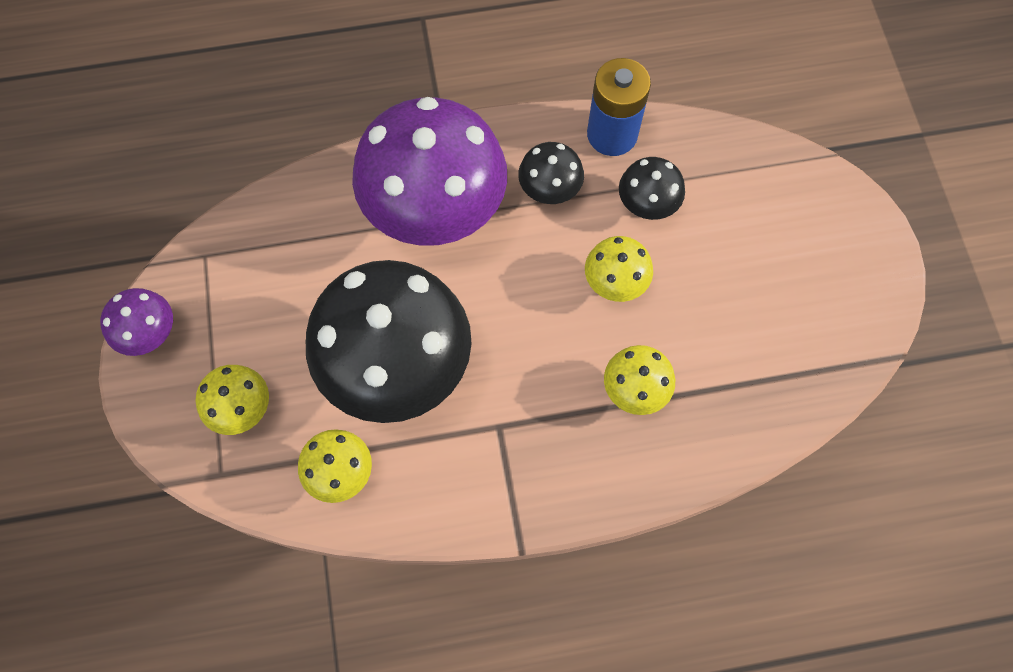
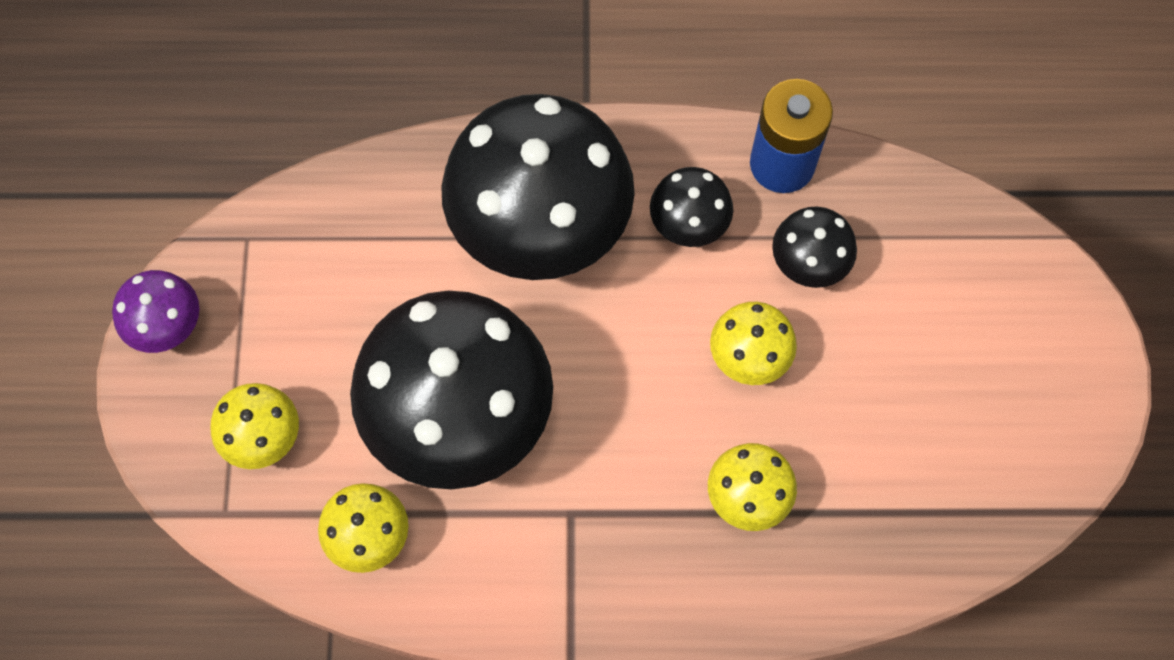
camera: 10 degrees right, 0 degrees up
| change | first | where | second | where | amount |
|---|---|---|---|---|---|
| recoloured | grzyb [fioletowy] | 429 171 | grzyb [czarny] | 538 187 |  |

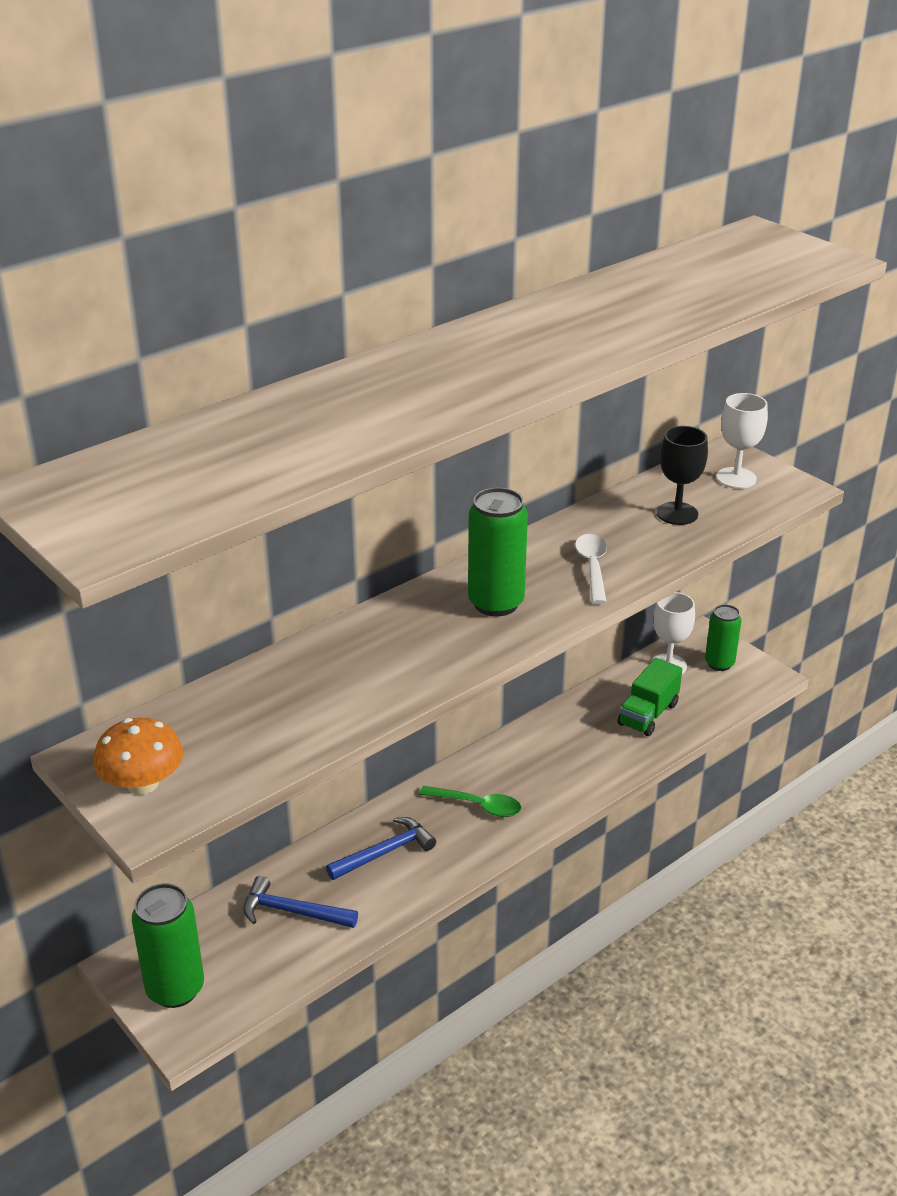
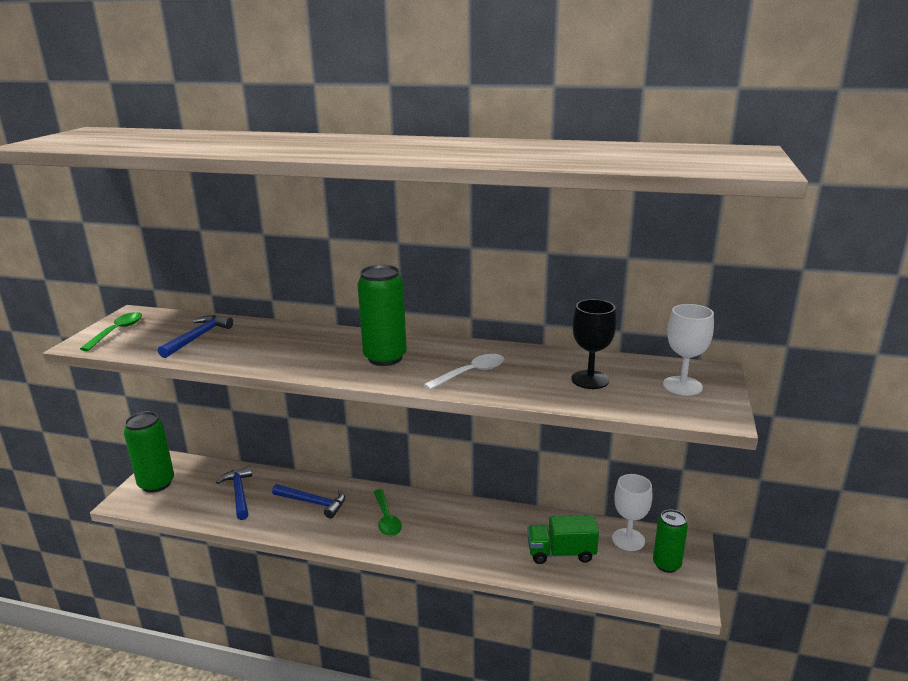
camera: 55 degrees right, 10 degrees down
| change | first | where | second | where | amount |
|---|---|---|---|---|---|
| replaced | grzyb [pomarańczowy] | 138 756 | łyżka [zielony] | 111 331 |  |
| added |  |  | młotek [niebieski] | 195 336 |  |

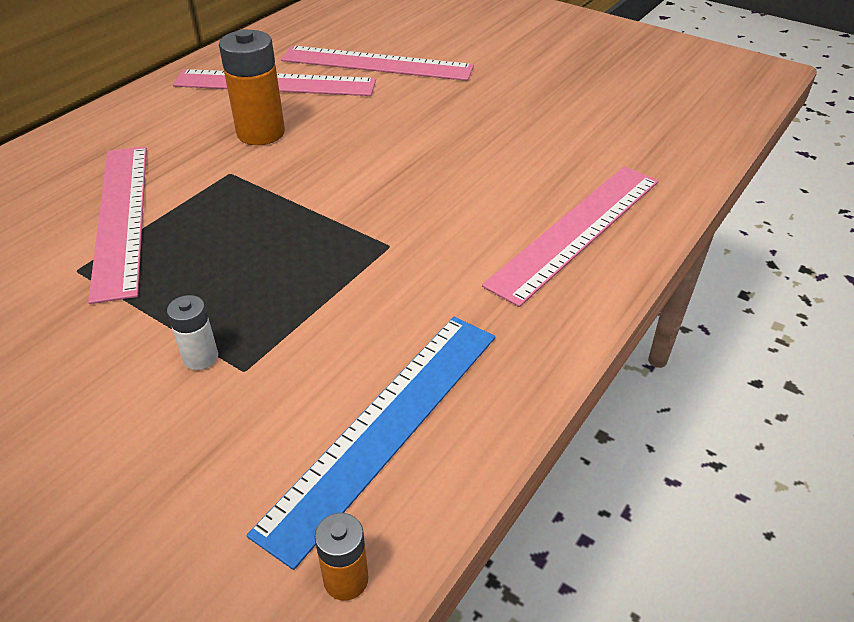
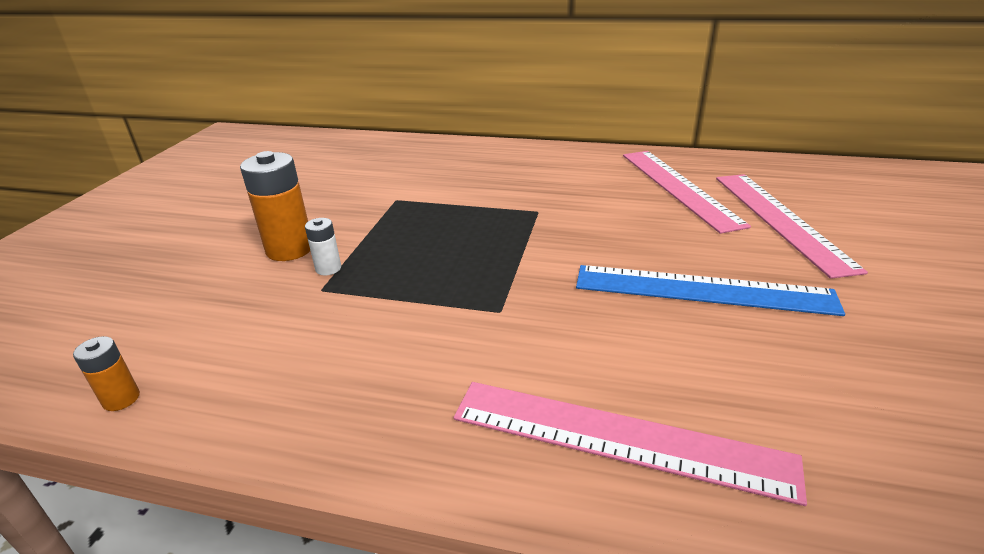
camera: 70 degrees right, 10 degrees down
| change | first | where | second | where | amount |
|---|---|---|---|---|---|
| removed | linijka [różowy] | 117 225 |  |  |  |
| moved | bateria [pomarańczowy] | 252 87 |  | 275 206 |  |
| moved | linijka [niebieski] | 371 443 |  | 710 290 |  |

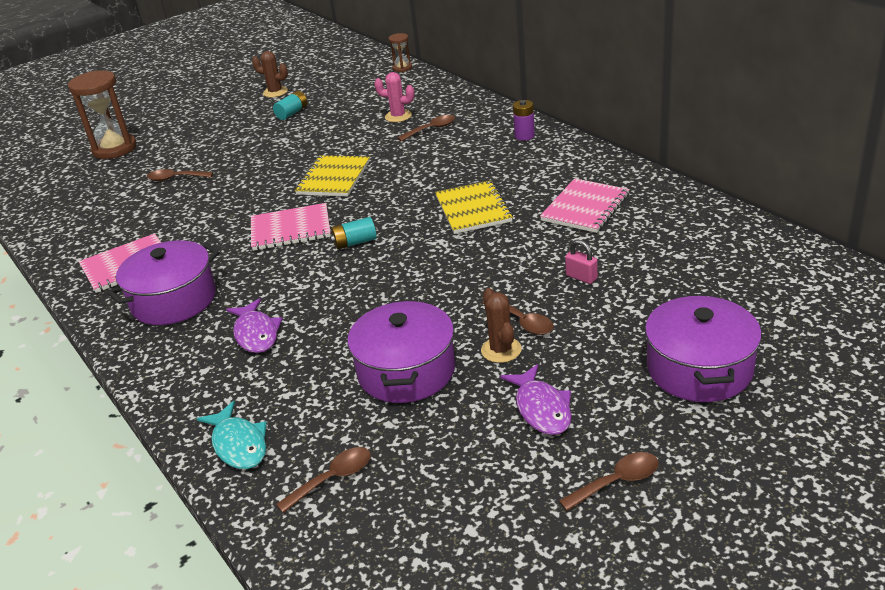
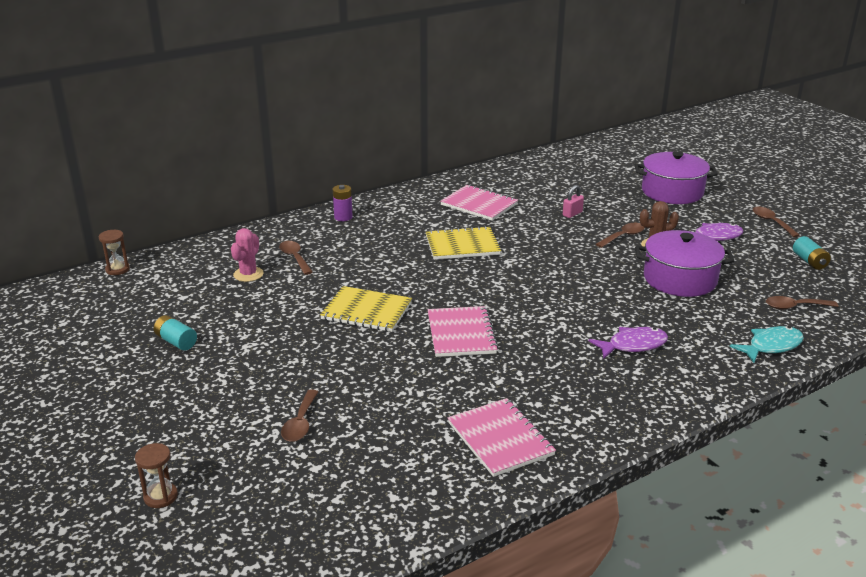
camera: 90 degrees left, 5 degrees down
| change | first | where | second | where | amount |
|---|---|---|---|---|---|
| resized | klepsydra [brązowy] | 102 114 |  | 156 475 | x0.48 |
| removed | garnek [fioletowy] | 163 282 |  |  |  |
| removed | kaktus [brązowy] | 270 74 |  |  |  |
| turned | łyżka [brązowy] | 323 480 |  | 802 303 | 60 degrees counterclockwise |
| moved | bateria [turkusowy] | 353 233 |  | 812 253 |  |

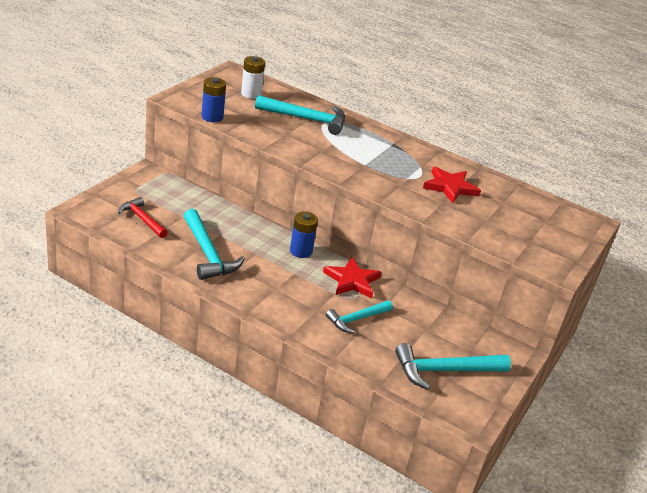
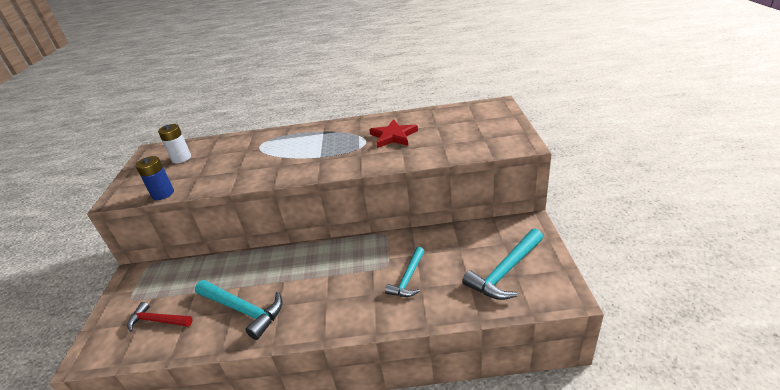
camera: 25 degrees left, 0 degrees up
| change | first | where | second | where | amount |
|---|---|---|---|---|---|
| removed | młotek [turkusowy] | 300 115 |  |  |  |
| removed | bateria [niebieski] | 304 235 |  |  |  |
| removed | gwiazda [czerwony] | 352 277 |  |  |  |

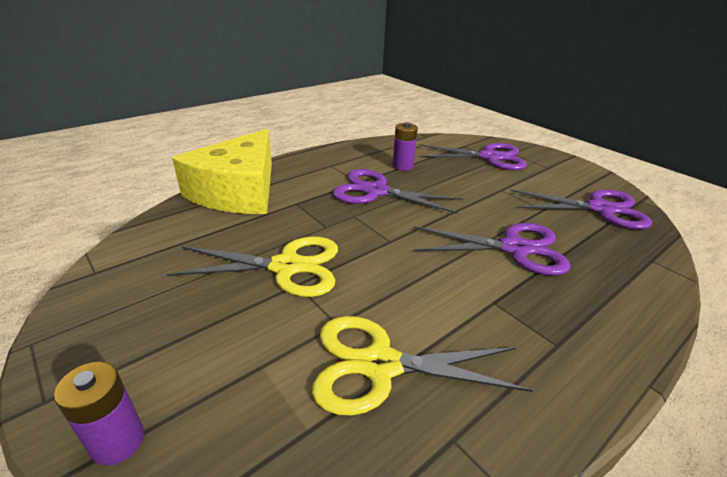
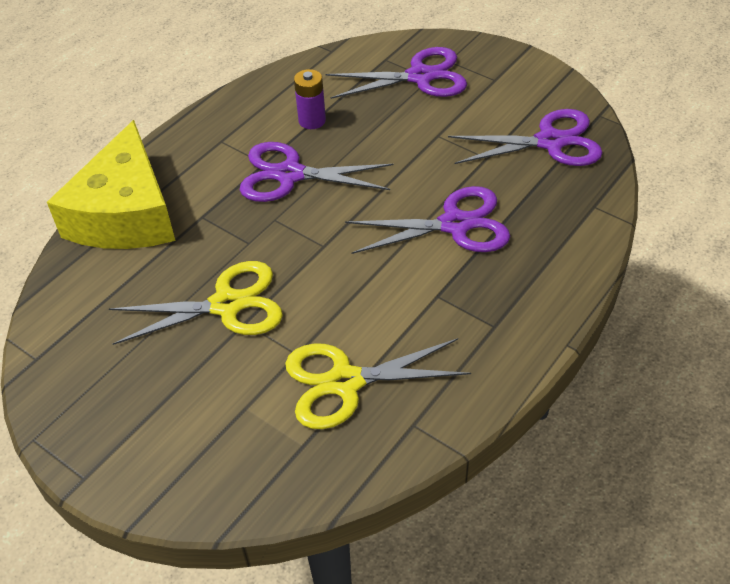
camera: 10 degrees left, 15 degrees up
| change | first | where | second | where | amount |
|---|---|---|---|---|---|
| removed | bateria [fioletowy] | 99 413 |  |  |  |

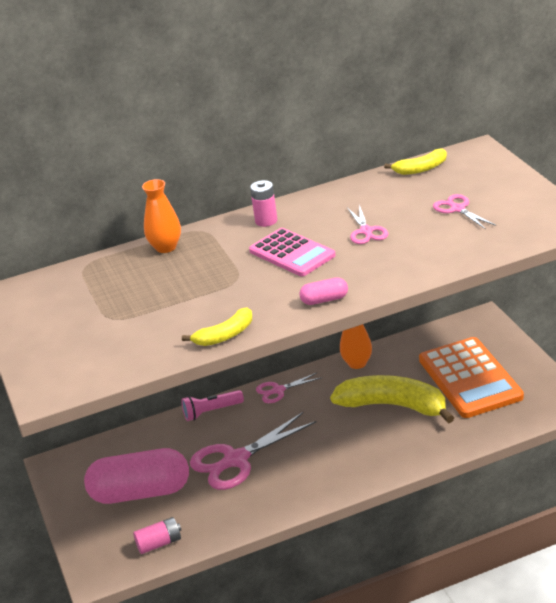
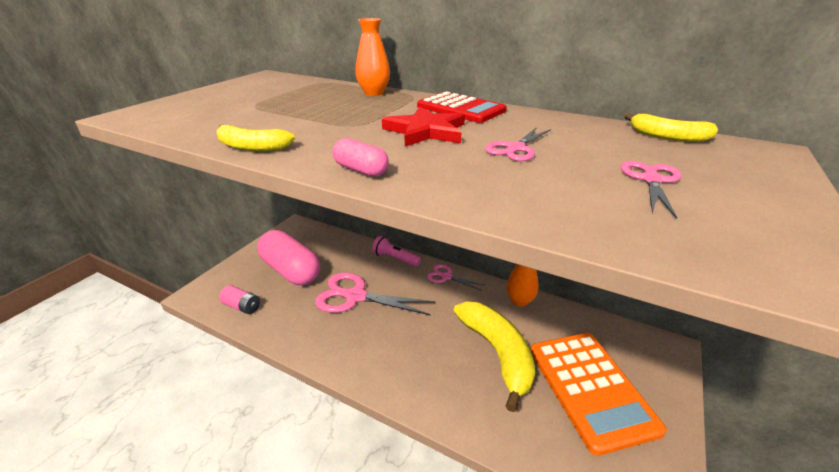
camera: 45 degrees right, 0 degrees up
| change | first | where | second | where | amount |
|---|---|---|---|---|---|
| replaced | kalkulator [różowy] | 292 252 | gwiazda [czerwony] | 423 126 |  |
| replaced | bateria [różowy] | 264 203 | kalkulator [czerwony] | 462 107 |  |
| turned | kalkulator [pomarańczowy] | 471 377 |  | 598 394 | 45 degrees counterclockwise |

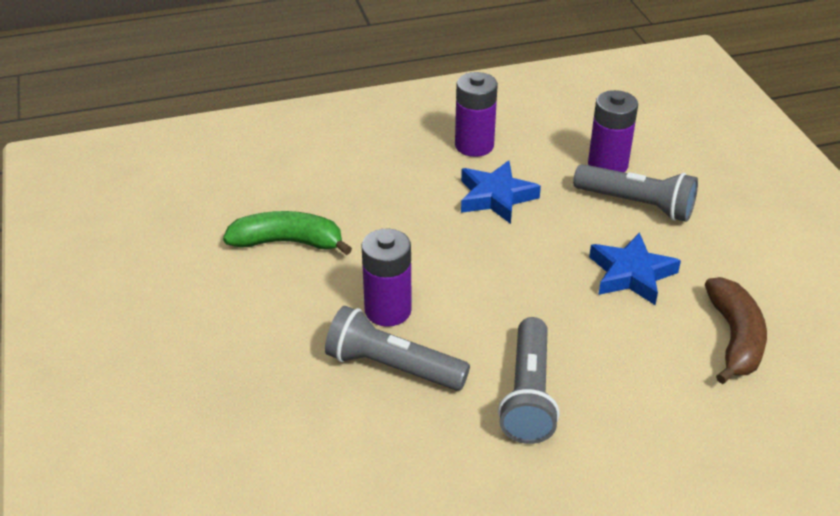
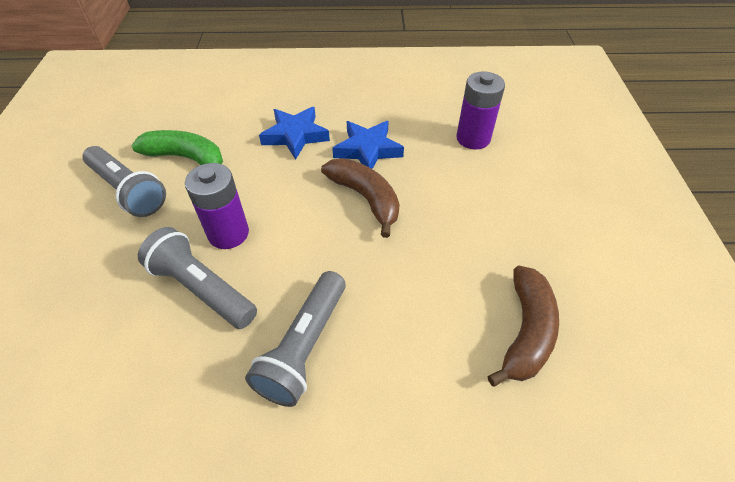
camera: 15 degrees right, 10 degrees up
| change | first | where | second | where | amount |
|---|---|---|---|---|---|
| removed | bateria [fioletowy] | 476 114 |  |  |  |
| moved | latarka [szary] | 635 193 |  | 124 181 |  |
| moved | gwiazda [niebieski] | 635 268 |  | 294 133 |  |
| added |  |  | banan [brązowy] | 360 198 |  |

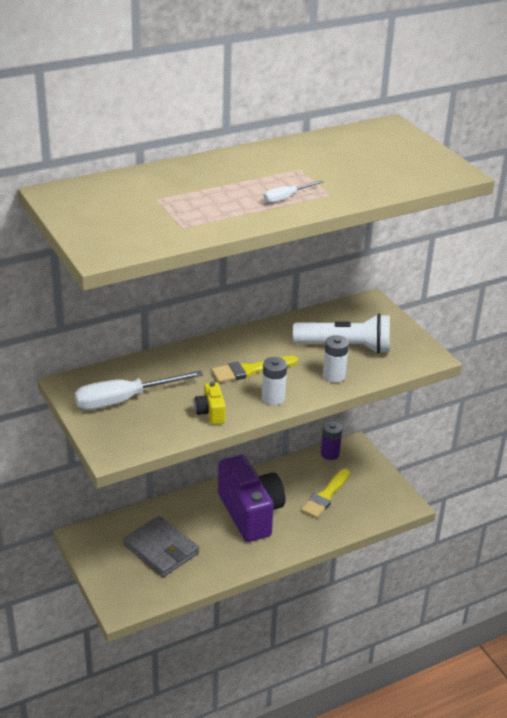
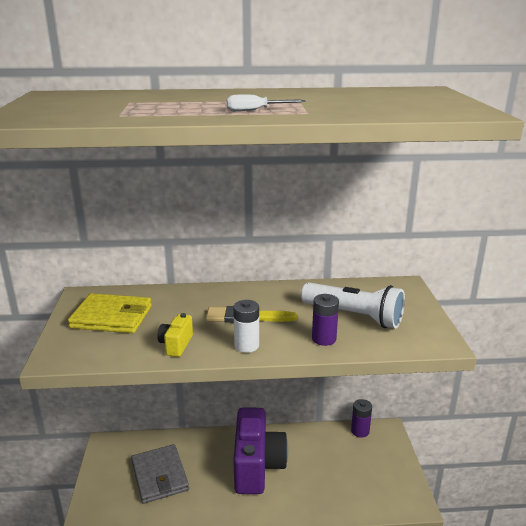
camera: 25 degrees right, 10 degrees down
| change | first | where | second | where | amount |
|---|---|---|---|---|---|
| replaced | śrubokręt [biały] | 139 390 | portfel [żółty] | 110 313 |  |
| removed | pędzel [żółty] | 325 493 |  |  |  |
| recoloured | bateria [biały] | 336 359 | bateria [fioletowy] | 325 320 |  |

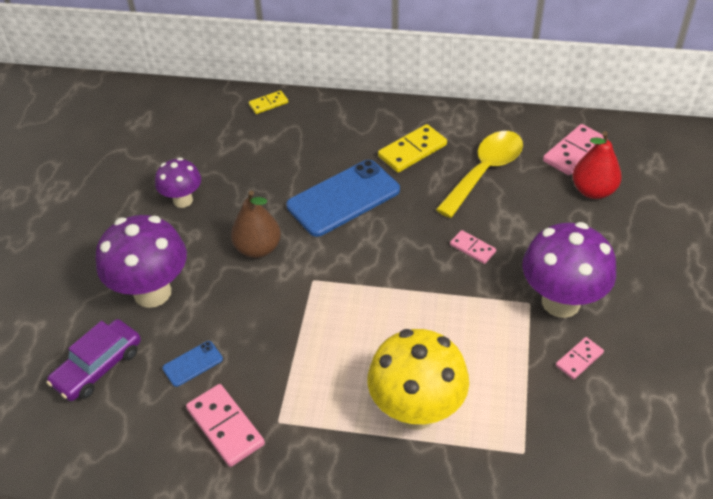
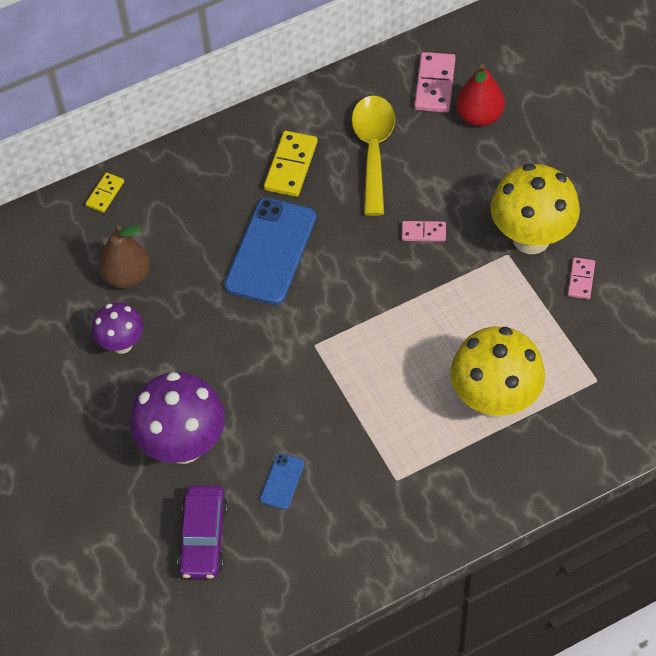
camera: 35 degrees left, 10 degrees up
| change | first | where | second | where | amount |
|---|---|---|---|---|---|
| removed | kostka domina [różowy] | 225 425 |  |  |  |
| moved | gruszka [brązowy] | 256 224 |  | 124 257 |  |
| recoloured | grzyb [fioletowy] | 569 270 | grzyb [żółty] | 535 208 |  |

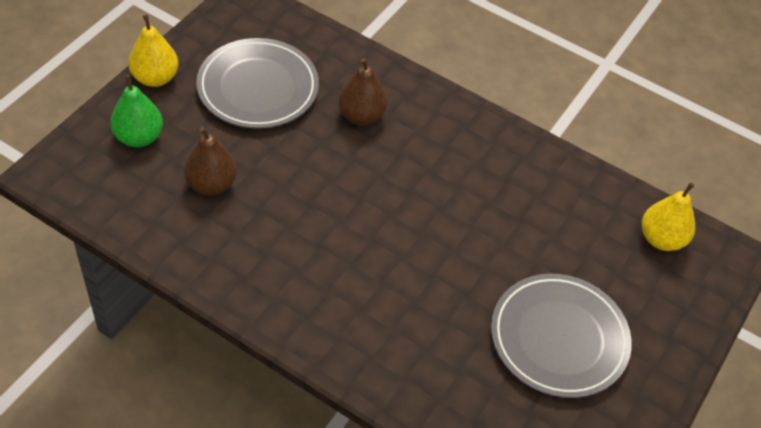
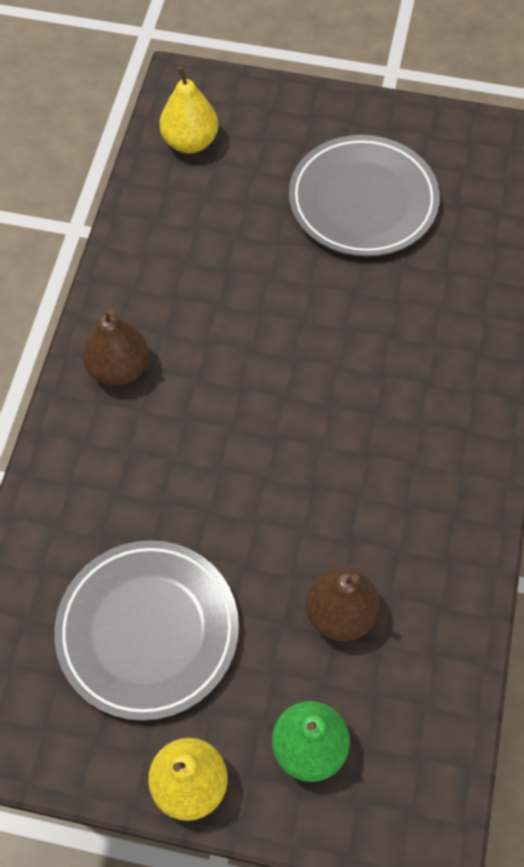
camera: 105 degrees left, 10 degrees up
| change | first | where | second | where | amount |
|---|---|---|---|---|---|
| moved | gruszka [brązowy] | 363 91 |  | 115 347 |  |

